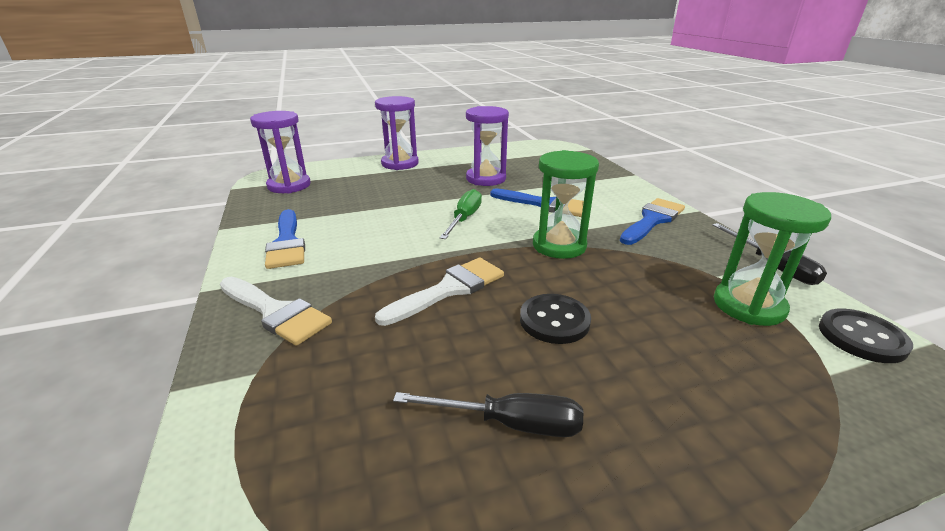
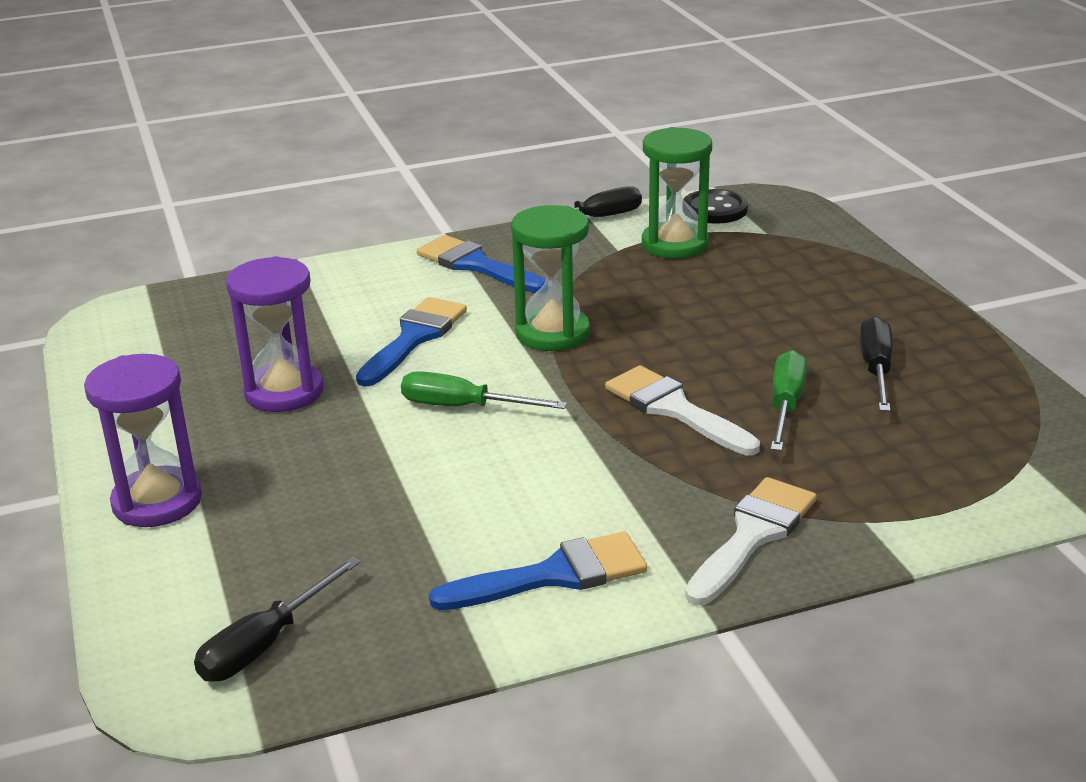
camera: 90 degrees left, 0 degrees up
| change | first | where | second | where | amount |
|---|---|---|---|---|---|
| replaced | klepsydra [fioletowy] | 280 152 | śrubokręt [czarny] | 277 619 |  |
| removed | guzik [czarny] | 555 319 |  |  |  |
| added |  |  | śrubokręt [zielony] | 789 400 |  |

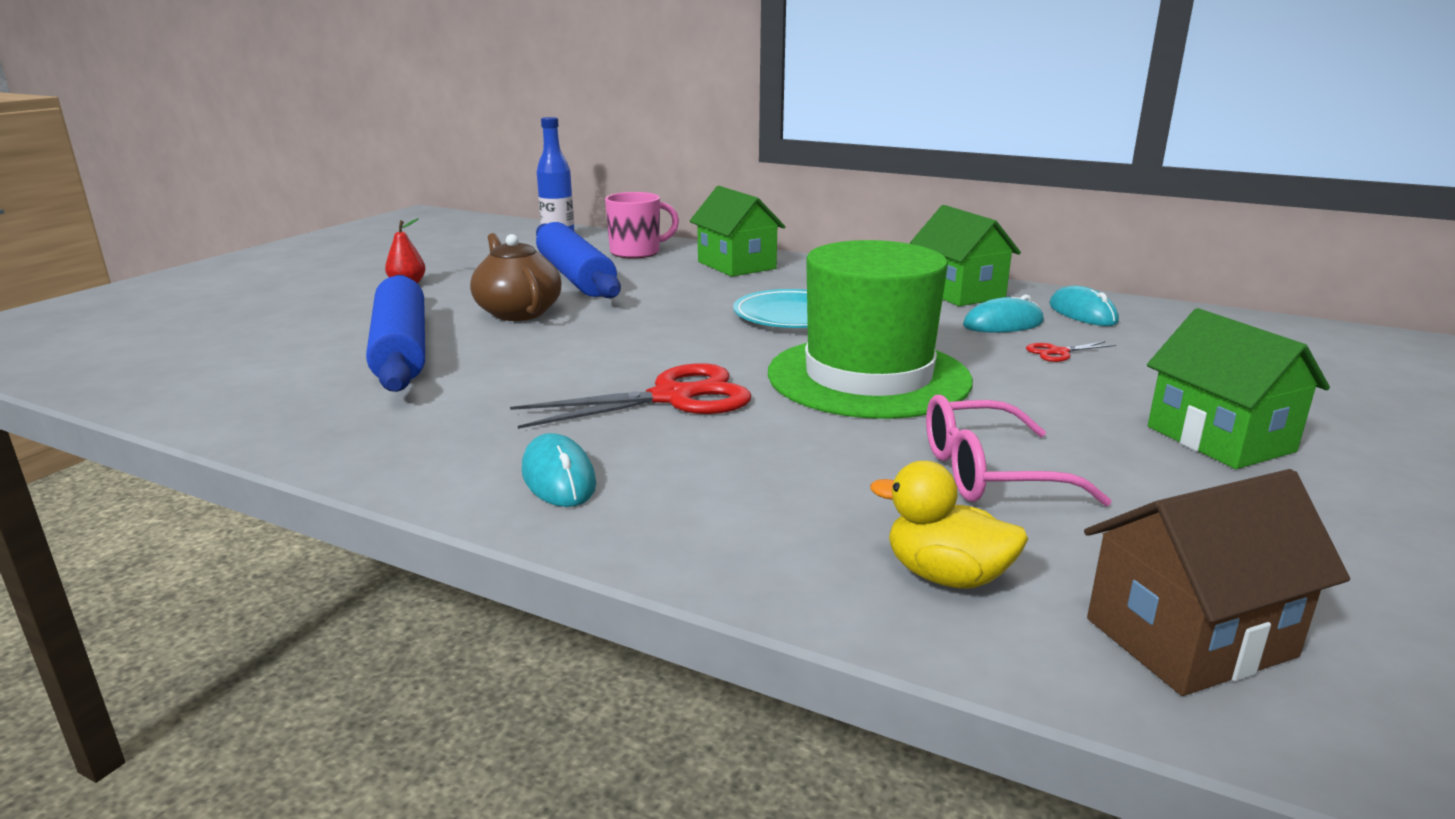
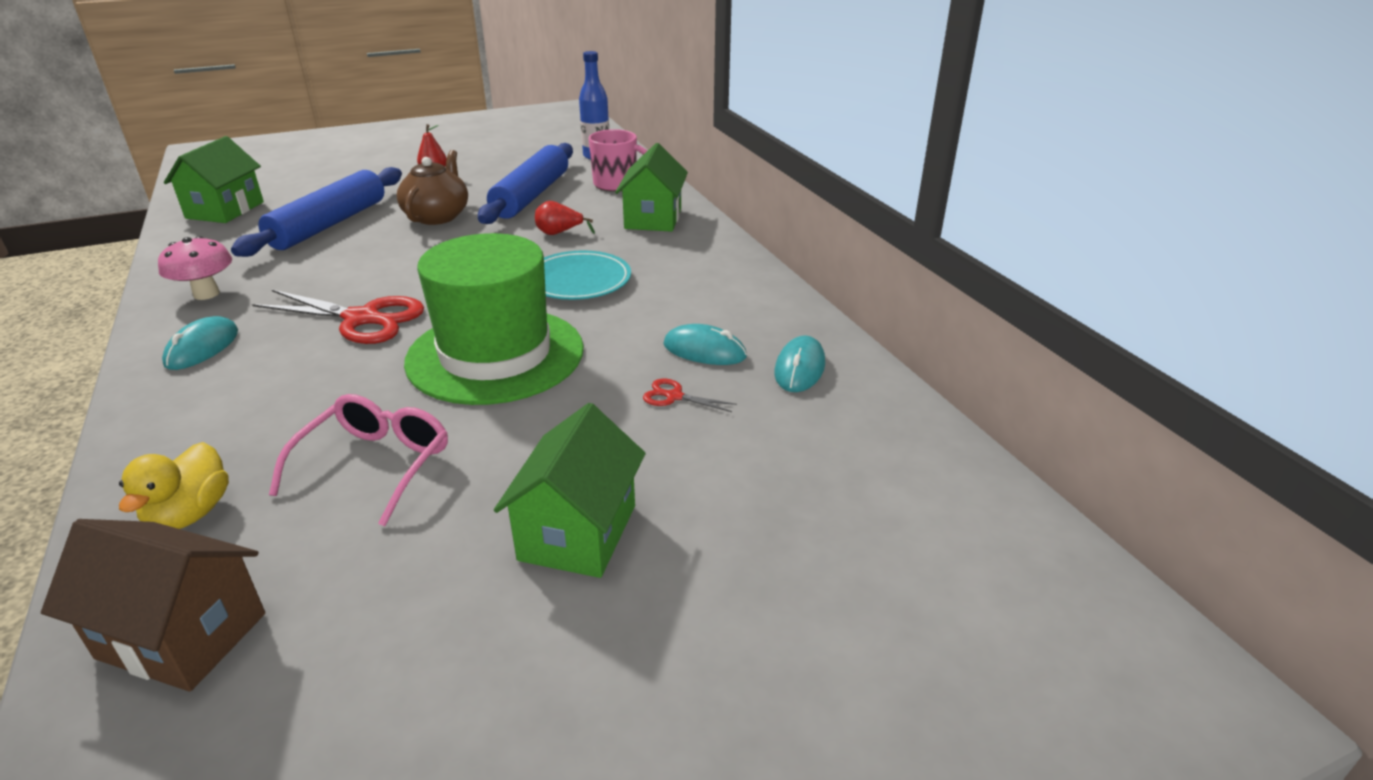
camera: 40 degrees right, 10 degrees up
| change | first | where | second | where | amount |
|---|---|---|---|---|---|
| turned | kaczka [żółty] | 949 525 |  | 174 485 | 150 degrees counterclockwise |
| moved | domek [zielony] | 965 255 |  | 214 179 |  |
| turned | okulary [różowy] | 1019 450 |  | 358 460 | 75 degrees clockwise |
| added |  |  | grzyb [różowy] | 195 268 |  |
| added |  |  | gruszka [czerwony] | 565 218 |  |

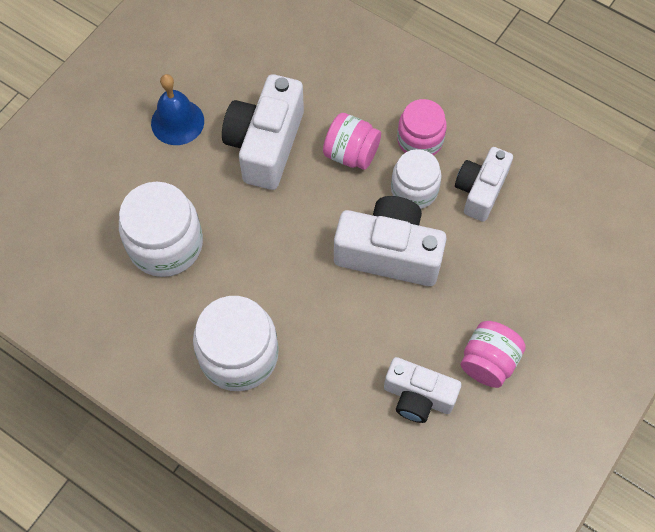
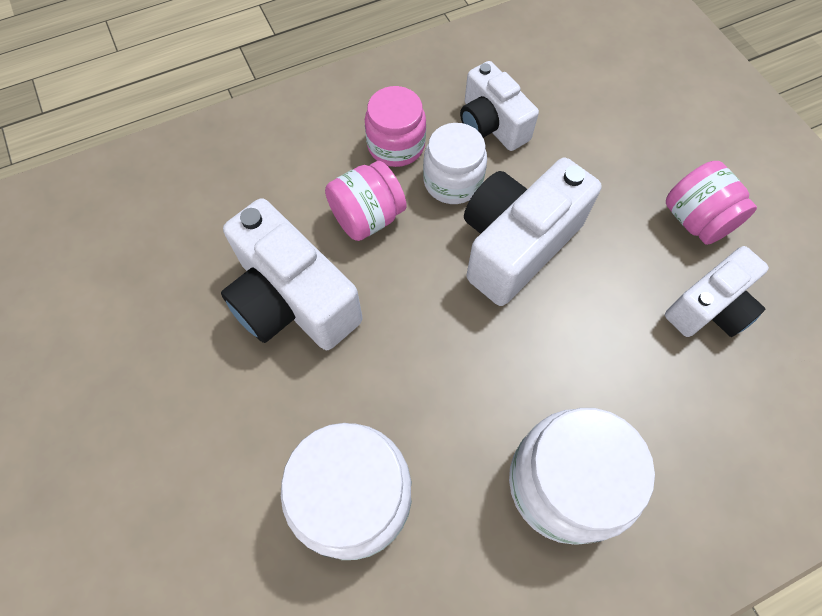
camera: 60 degrees left, 0 degrees up
| change | first | where | second | where | amount |
|---|---|---|---|---|---|
| removed | dzwonek [niebieski] | 177 109 |  |  |  |

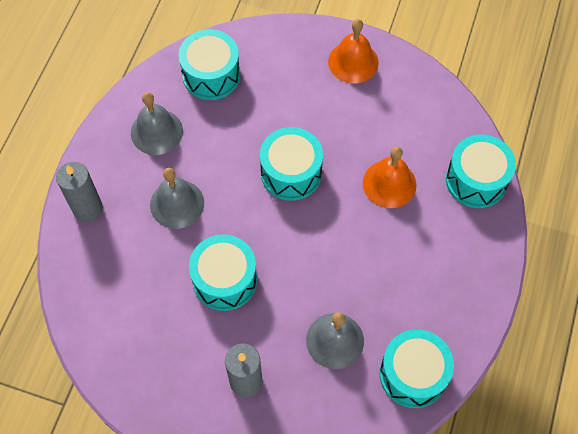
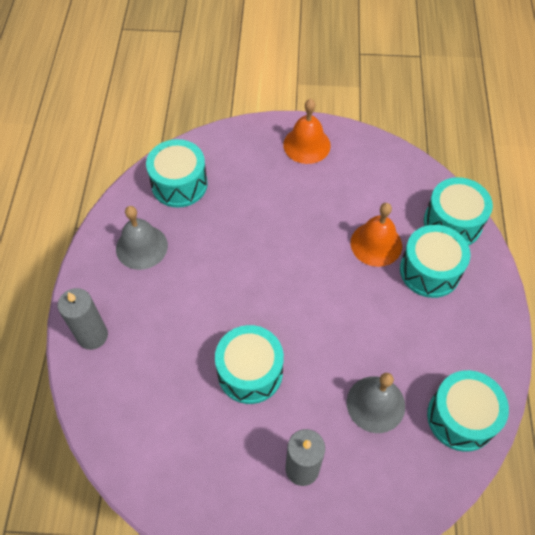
camera: 15 degrees left, 5 degrees down
| change | first | where | second | where | amount |
|---|---|---|---|---|---|
| removed | dzwonek [szary] | 177 198 |  |  |  |
| moved | bęben [turkusowy] | 291 164 |  | 435 261 |  |

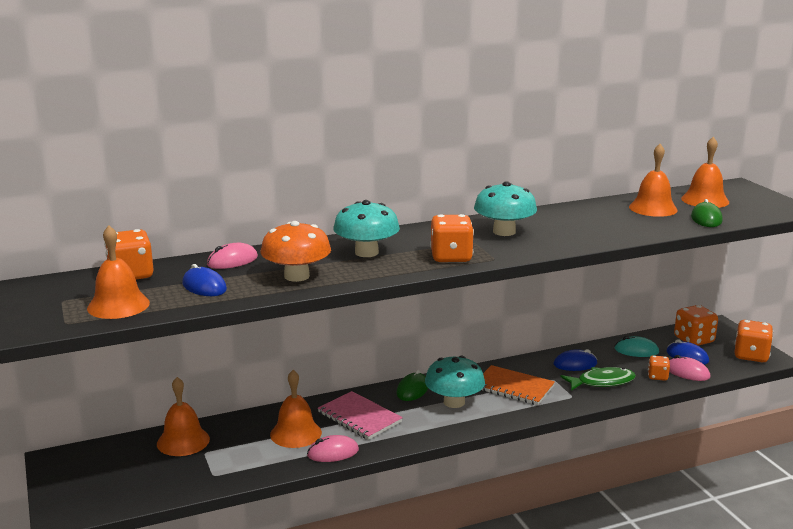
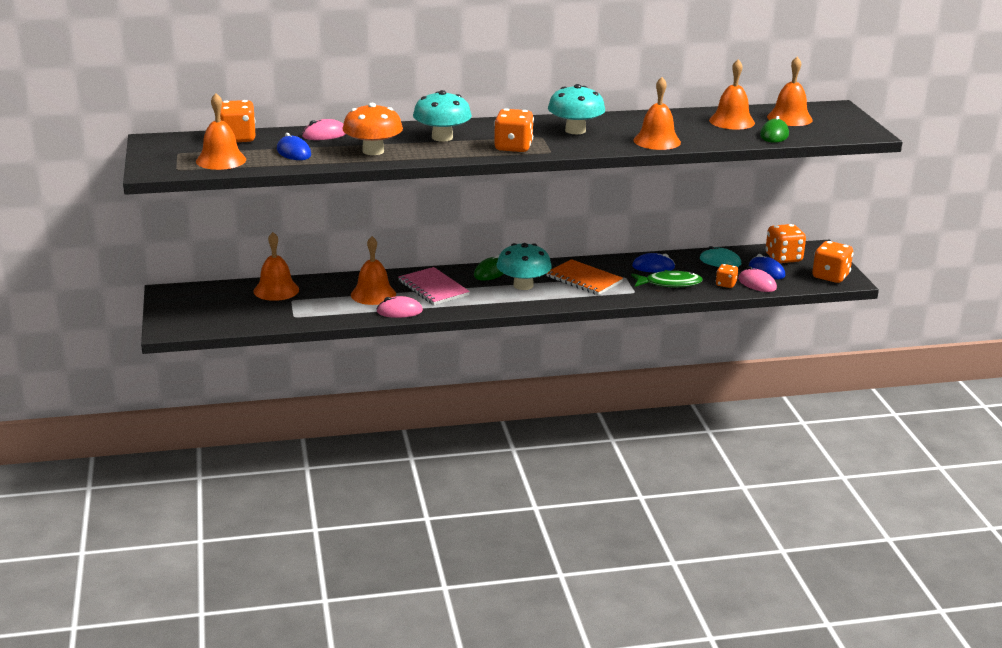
camera: 10 degrees right, 5 degrees up
| change | first | where | second | where | amount |
|---|---|---|---|---|---|
| added |  |  | dzwonek [pomarańczowy] | 657 113 |  |

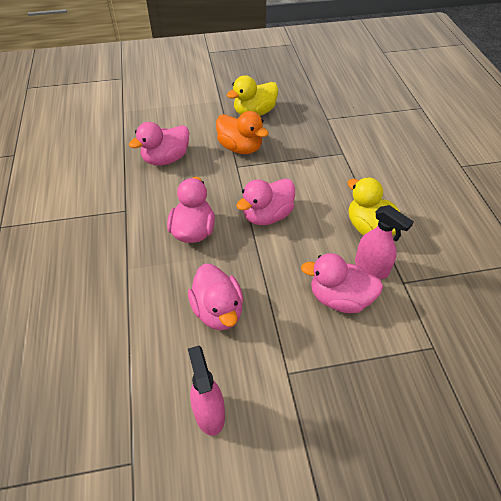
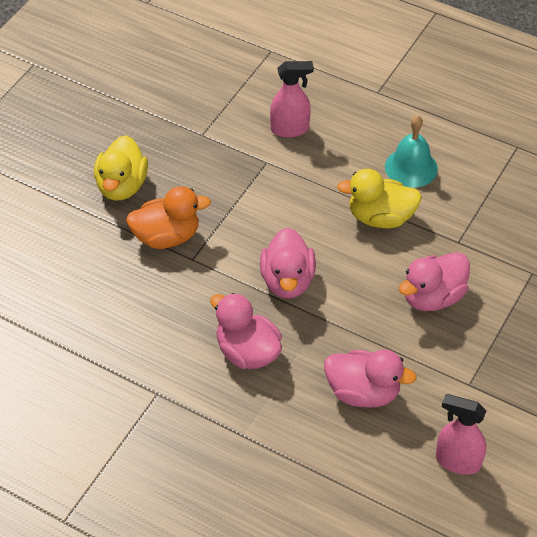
camera: 50 degrees left, 0 degrees up
| change | first | where | second | where | amount |
|---|---|---|---|---|---|
| removed | kaczka [różowy] | 159 144 |  |  |  |
| moved | spryskiwacz [różowy] | 384 242 |  | 292 99 |  |
| added |  |  | dzwonek [turkusowy] | 411 151 |  |

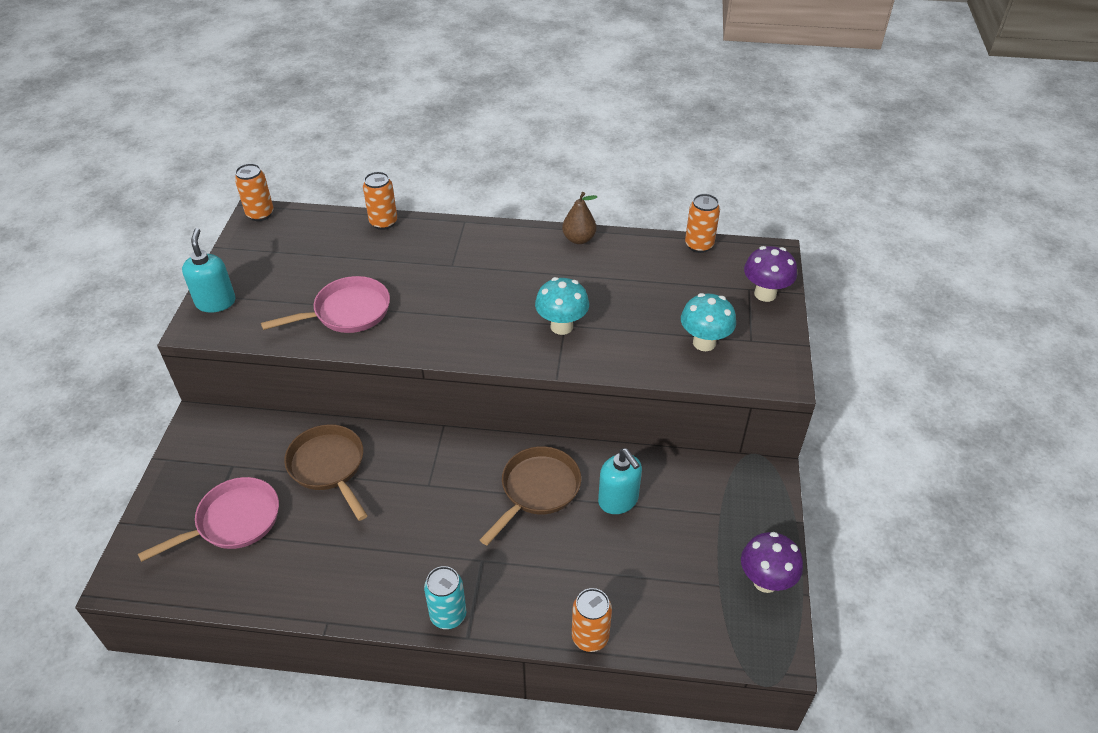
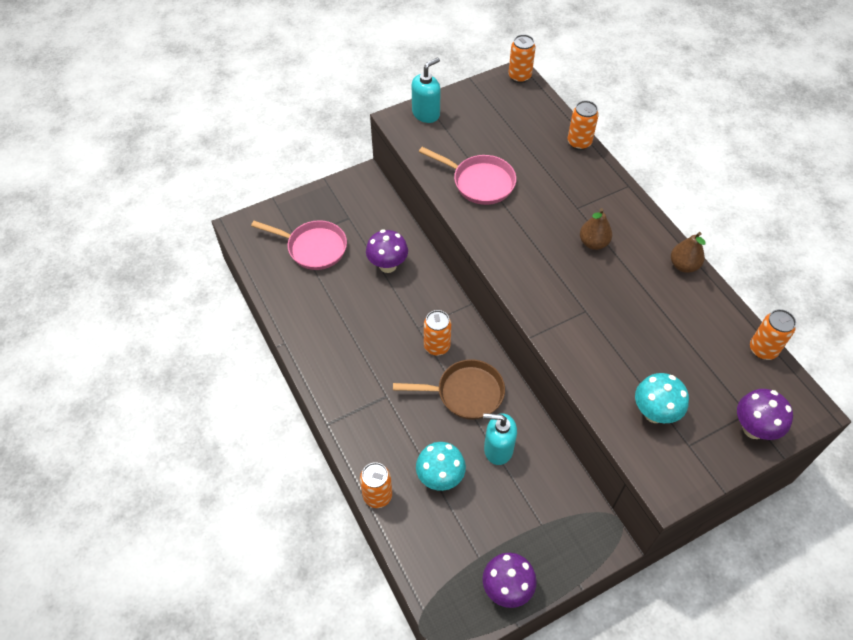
camera: 55 degrees right, 10 degrees up
| change | first | where | second | where | amount |
|---|---|---|---|---|---|
| replaced | patelnia [brązowy] | 326 472 | grzyb [fioletowy] | 387 251 |  |
| removed | puszka [turkusowy] | 445 597 |  |  |  |
| moved | grzyb [turkusowy] | 562 306 |  | 441 466 |  |
| turned | dozownik mydła [turkusowy] | 620 481 |  | 500 439 | 75 degrees clockwise |
| added |  |  | puszka [pomarańczowy] | 437 333 |  |
| added |  |  | gruszka [brązowy] | 596 229 |  |

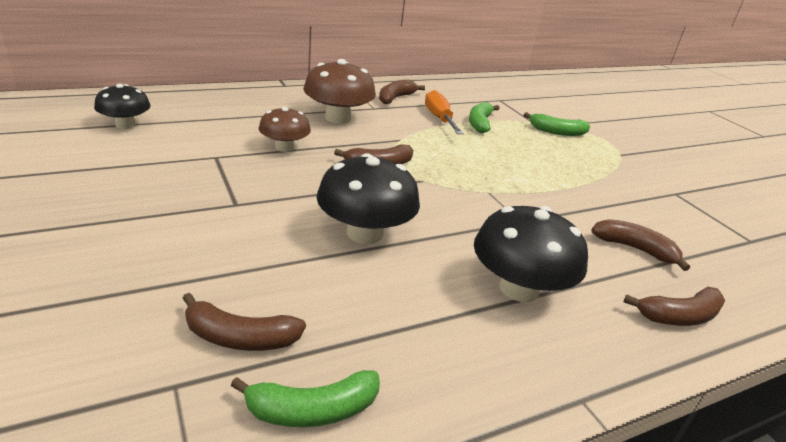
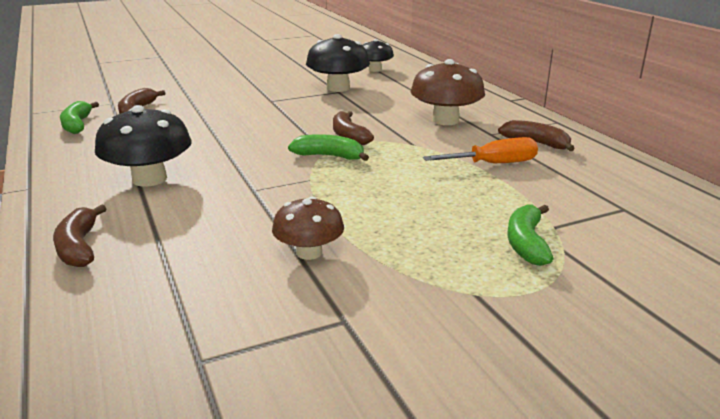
camera: 95 degrees right, 5 degrees down
| change | first | where | second | where | amount |
|---|---|---|---|---|---|
| moved | grzyb [brązowy] | 285 129 |  | 308 228 |  |
| moved | grzyb [czarny] | 368 198 |  | 338 63 |  |
| moved | banan [zielony] | 484 117 |  | 328 147 |  |
| removed | banan [brązowy] | 640 245 |  |  |  |

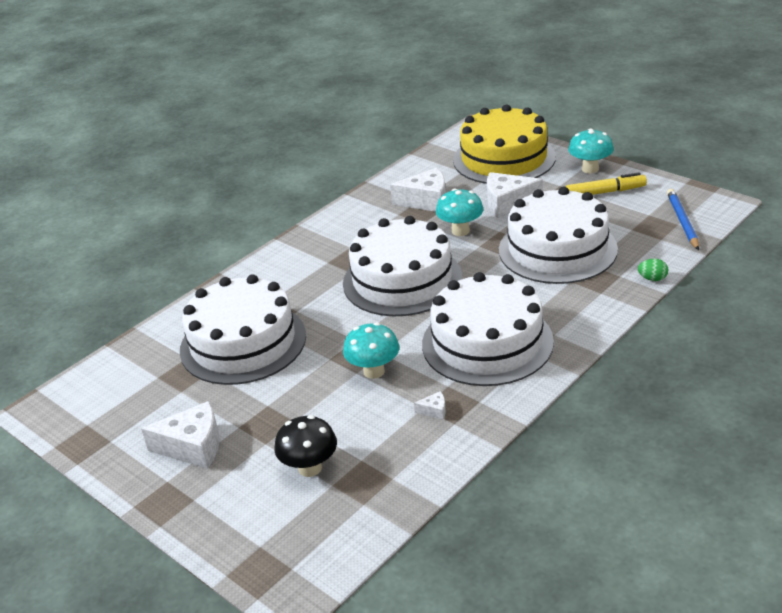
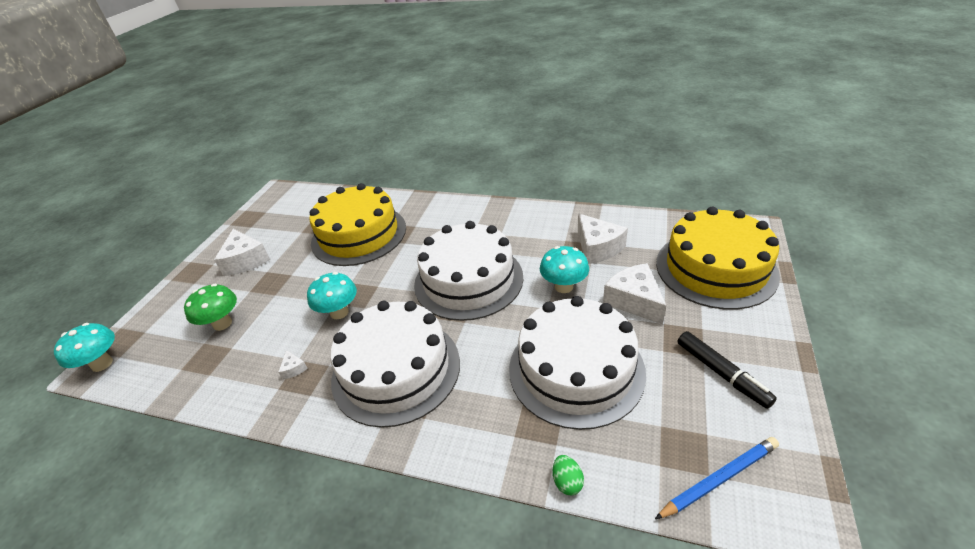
camera: 65 degrees right, 5 degrees up
| change | first | where | second | where | amount |
|---|---|---|---|---|---|
| recoloured | tort [biały] | 243 329 | tort [żółty] | 357 224 |  |
| recoloured | grzyb [czarny] | 305 446 | grzyb [zielony] | 210 307 |  |
| recoloured | flamaster [żółty] | 606 183 | flamaster [czarny] | 727 370 |  |
| moved | grzyb [turkusowy] | 591 151 |  | 84 347 |  |

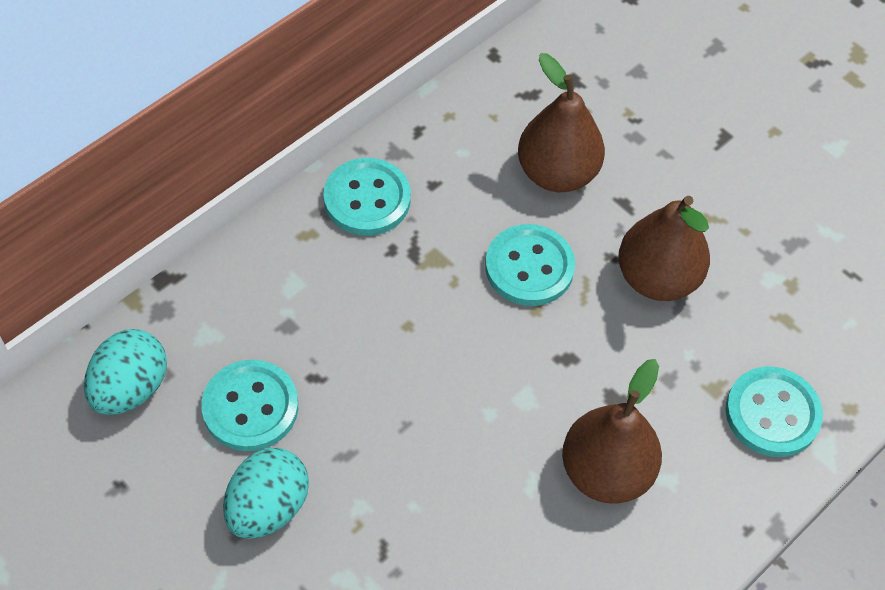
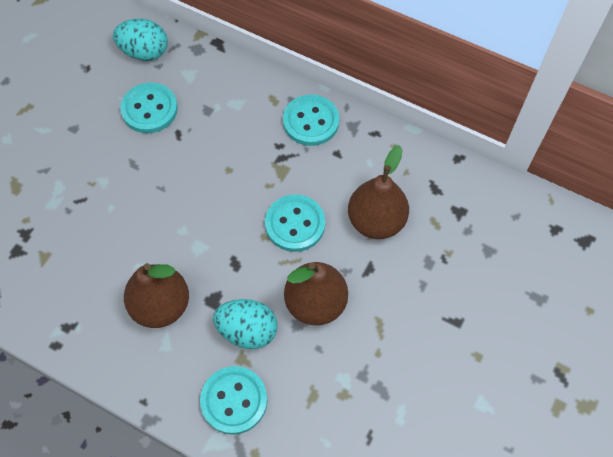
camera: 75 degrees right, 5 degrees up
| change | first | where | second | where | amount |
|---|---|---|---|---|---|
| moved | jajko [turkusowy] | 266 493 |  | 245 324 |  |

